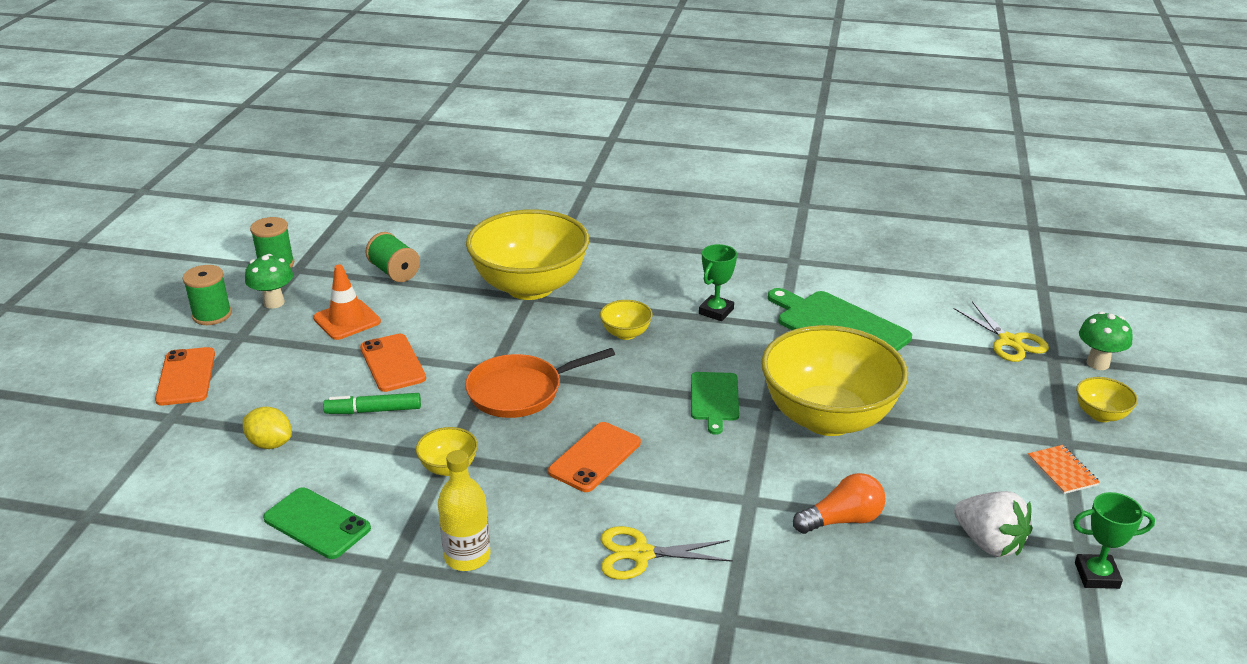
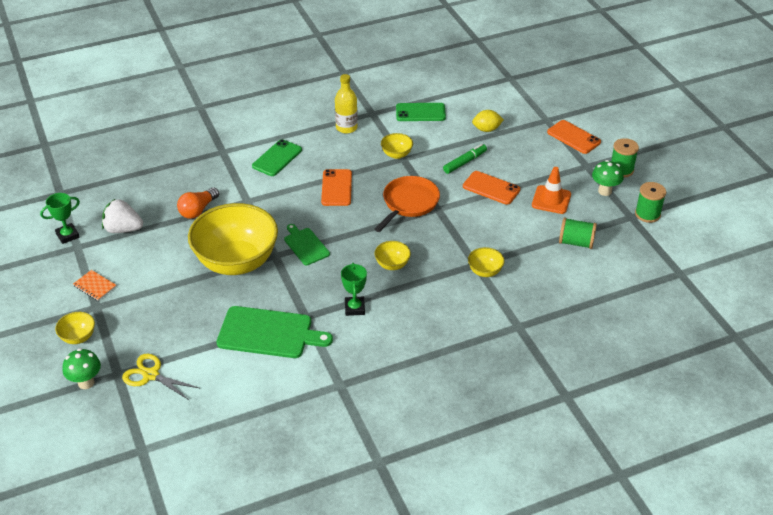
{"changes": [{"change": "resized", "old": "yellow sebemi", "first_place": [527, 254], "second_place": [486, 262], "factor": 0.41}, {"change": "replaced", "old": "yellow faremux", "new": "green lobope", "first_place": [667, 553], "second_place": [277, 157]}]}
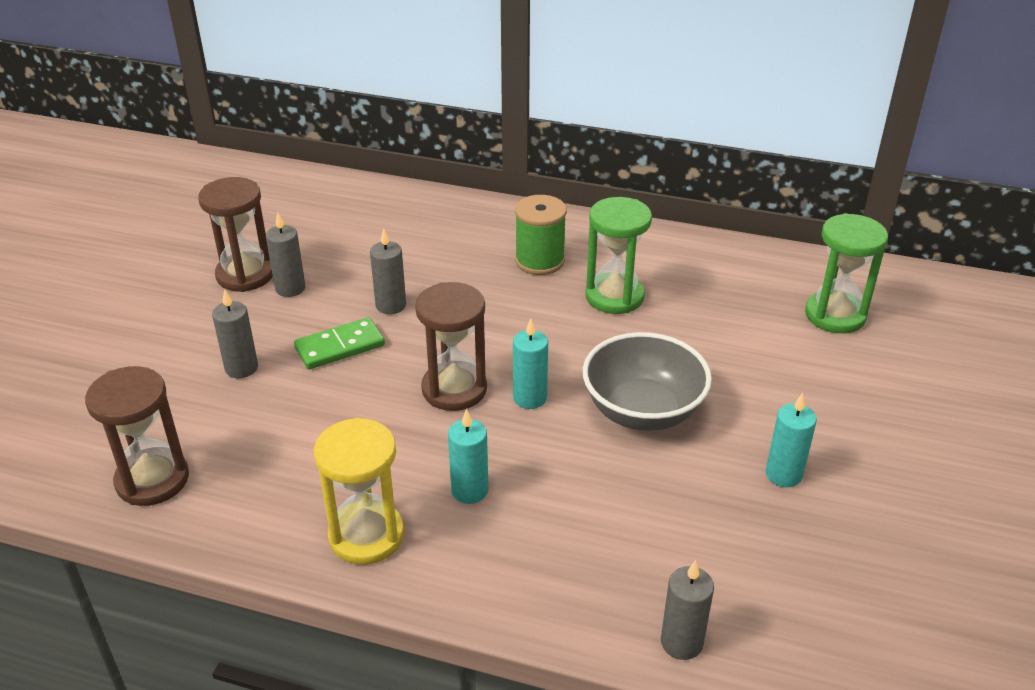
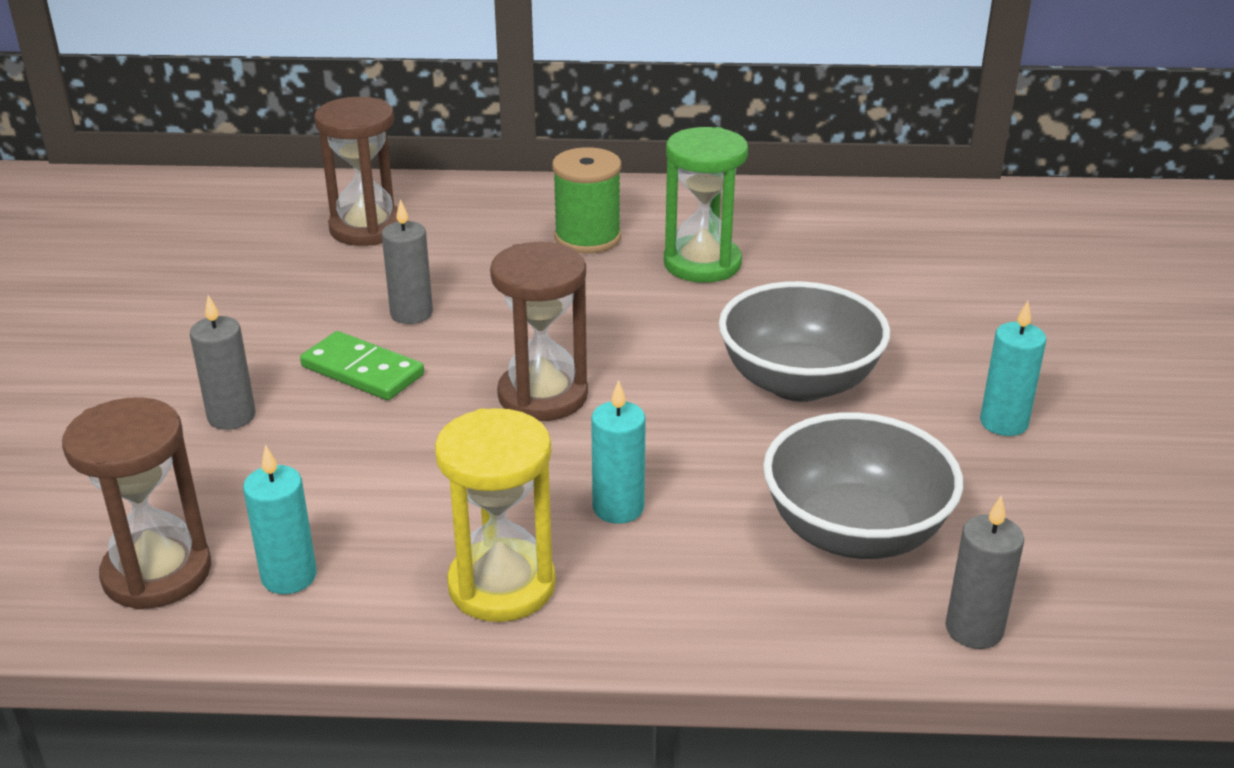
{"changes": [{"change": "moved", "old": "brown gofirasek", "first_place": [235, 234], "second_place": [356, 171]}, {"change": "removed", "old": "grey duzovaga", "first_place": [285, 255]}, {"change": "removed", "old": "green gofirasek", "first_place": [846, 273]}, {"change": "turned", "old": "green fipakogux", "first_place": [339, 343], "second_place": [362, 365], "degrees": 75}, {"change": "moved", "old": "turquoise duzovaga", "first_place": [530, 364], "second_place": [280, 519]}, {"change": "added", "new": "grey sebemi", "second_place": [863, 485]}]}
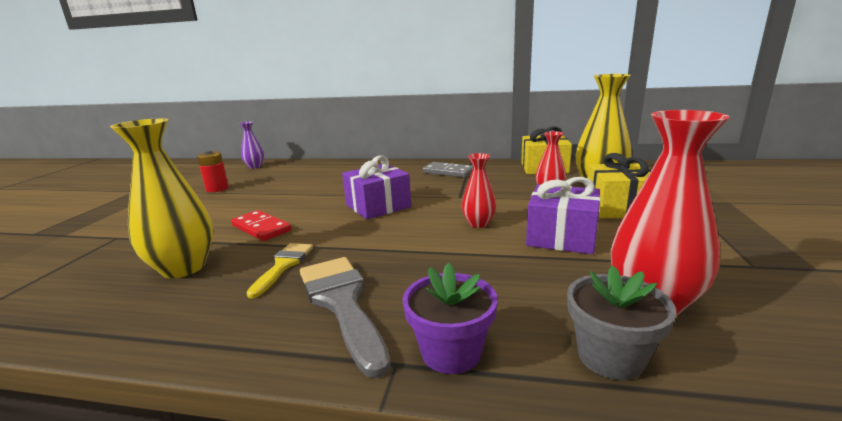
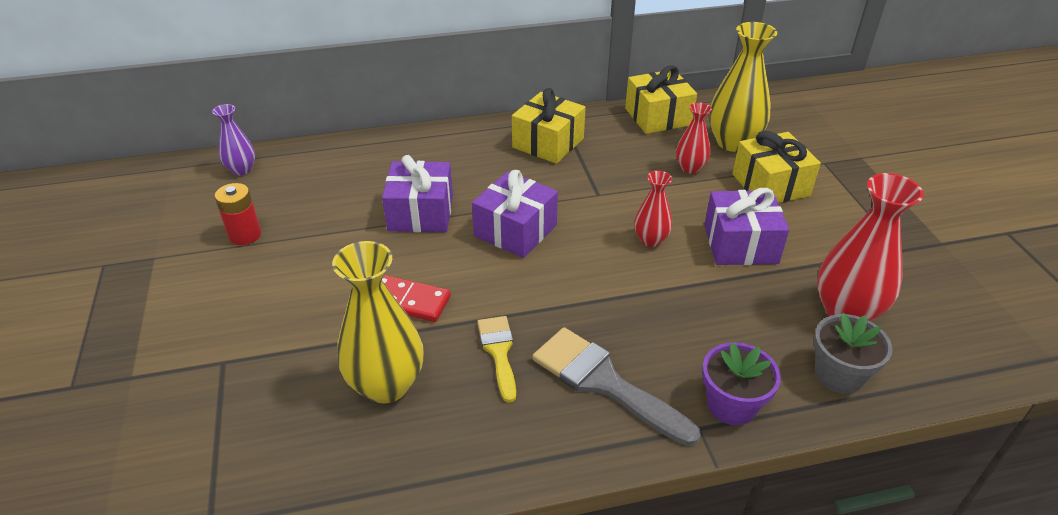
{"changes": [{"change": "replaced", "old": "grey fipakogux", "new": "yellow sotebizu", "first_place": [448, 170], "second_place": [549, 126]}, {"change": "added", "new": "purple sotebizu", "second_place": [417, 193]}]}
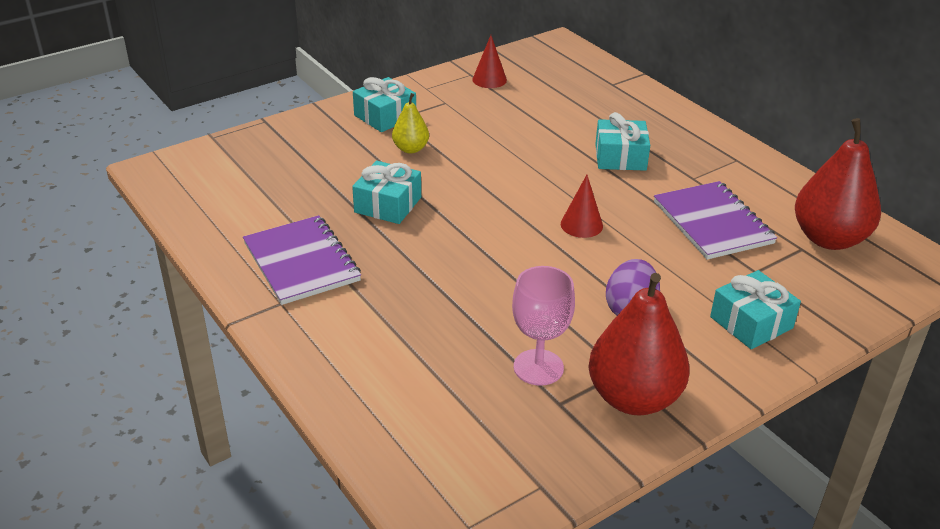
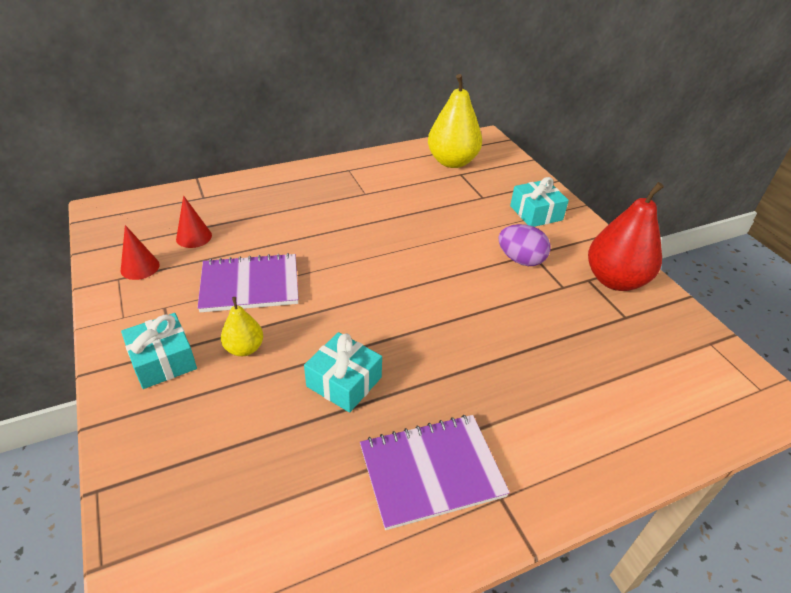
{"changes": [{"change": "removed", "old": "turquoise sotebizu", "first_place": [622, 141]}, {"change": "recoloured", "old": "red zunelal", "new": "yellow zunelal", "first_place": [838, 184], "second_place": [455, 121]}, {"change": "moved", "old": "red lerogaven", "first_place": [582, 206], "second_place": [194, 221]}, {"change": "moved", "old": "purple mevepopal", "first_place": [715, 220], "second_place": [248, 282]}, {"change": "removed", "old": "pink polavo", "first_place": [543, 326]}]}
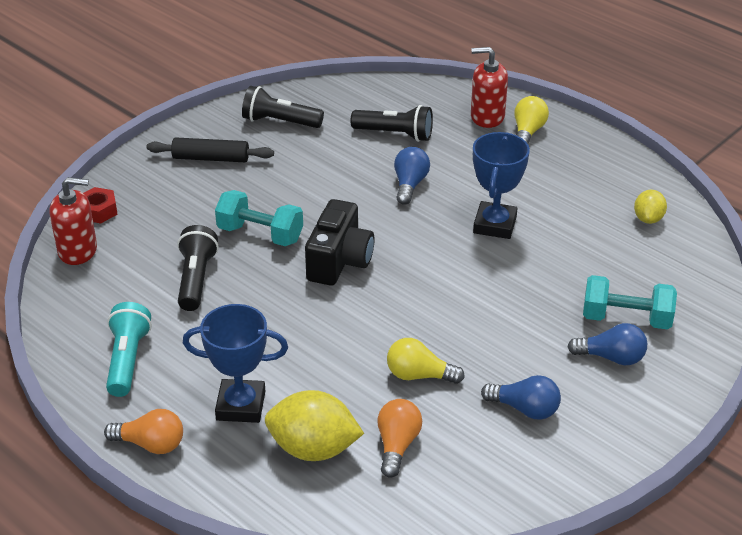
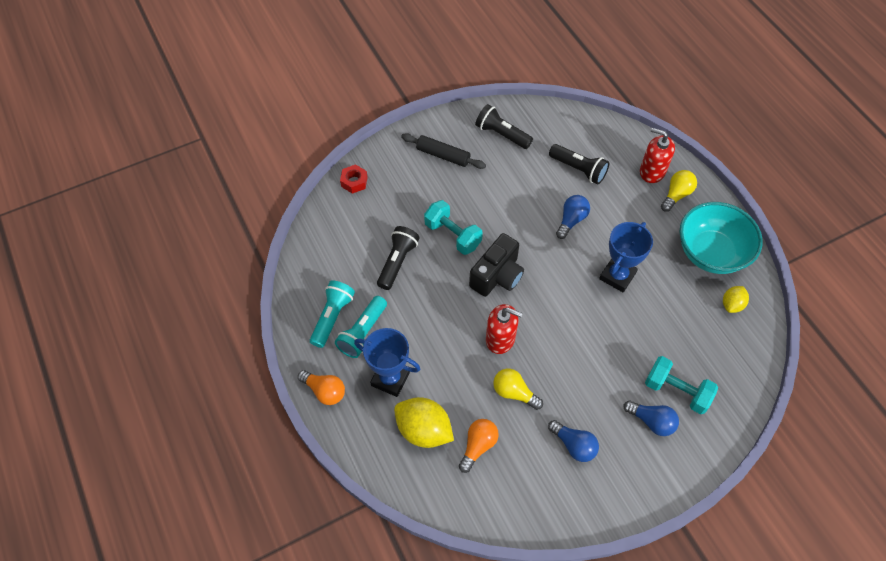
{"changes": [{"change": "moved", "old": "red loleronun", "first_place": [73, 221], "second_place": [504, 329]}, {"change": "added", "new": "turquoise sebemi", "second_place": [721, 238]}, {"change": "added", "new": "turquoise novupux", "second_place": [361, 327]}]}
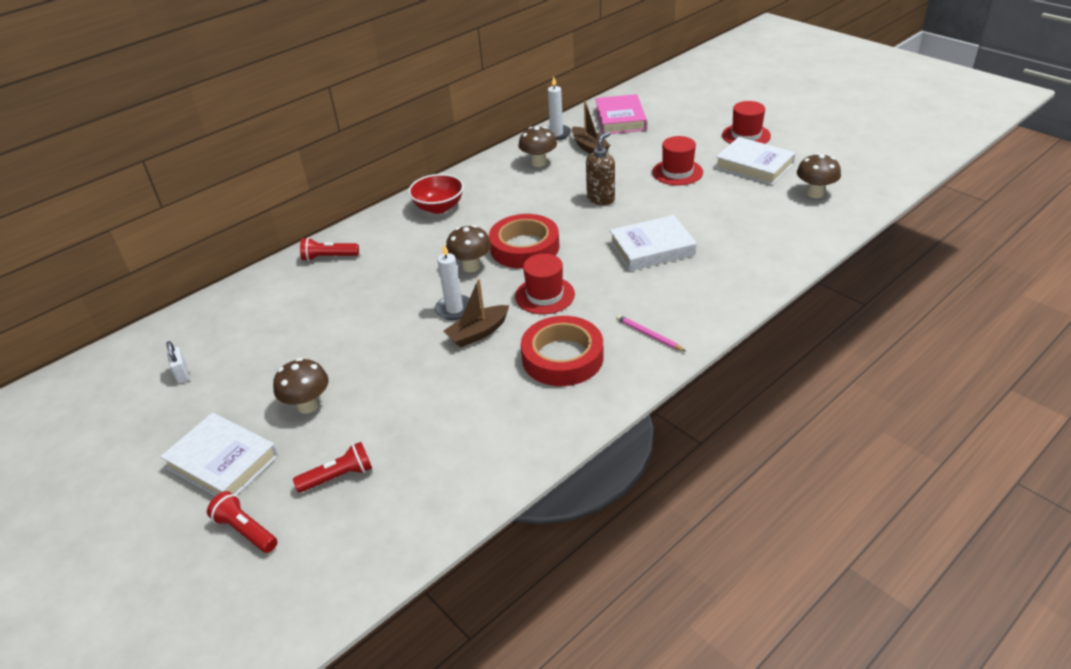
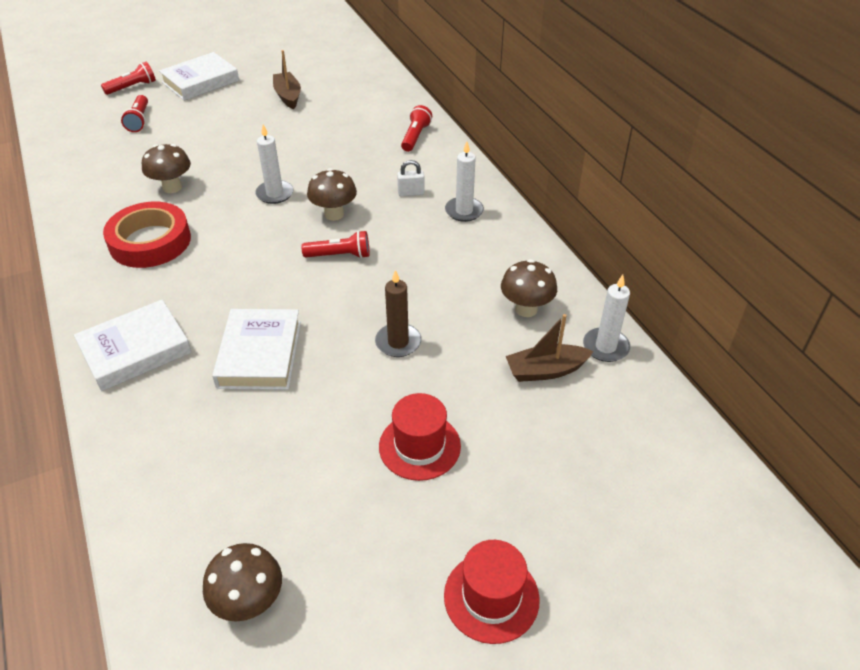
{"changes": [{"change": "removed", "old": "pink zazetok", "first_place": [621, 114]}, {"change": "replaced", "old": "brown loleronun", "new": "brown duzovaga", "first_place": [600, 168], "second_place": [398, 313]}, {"change": "moved", "old": "white zazetok", "first_place": [755, 161], "second_place": [133, 345]}, {"change": "replaced", "old": "red sebemi", "new": "white duzovaga", "first_place": [436, 194], "second_place": [464, 182]}, {"change": "replaced", "old": "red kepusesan", "new": "red novupux", "first_place": [524, 241], "second_place": [335, 244]}, {"change": "removed", "old": "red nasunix", "first_place": [545, 284]}, {"change": "moved", "old": "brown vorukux", "first_place": [476, 313], "second_place": [287, 79]}, {"change": "removed", "old": "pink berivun", "first_place": [651, 333]}, {"change": "moved", "old": "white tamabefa", "first_place": [178, 362], "second_place": [411, 178]}, {"change": "moved", "old": "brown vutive", "first_place": [301, 386], "second_place": [166, 168]}]}
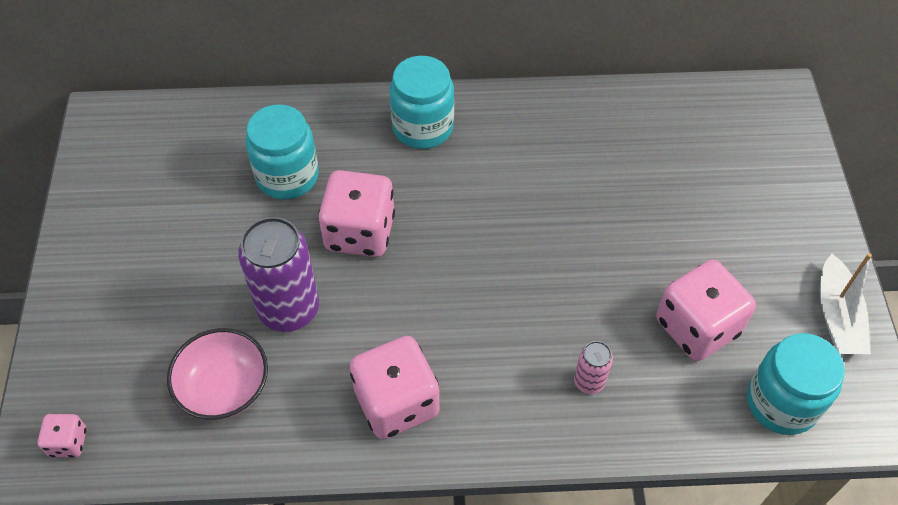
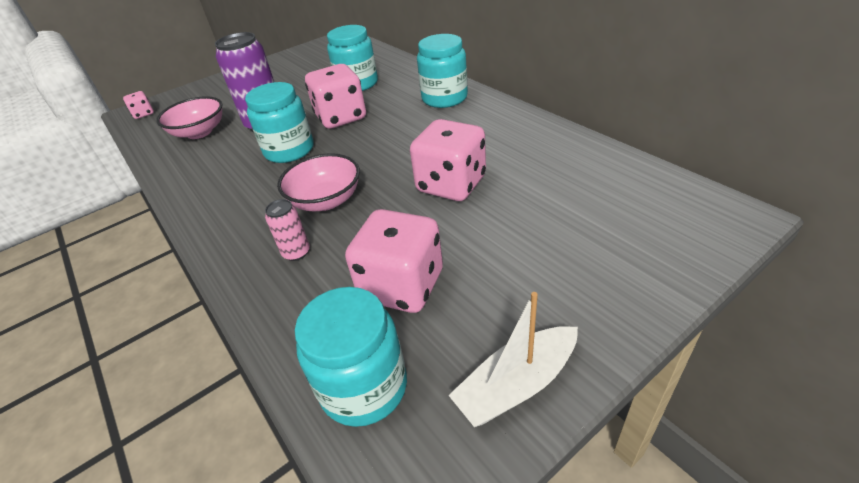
{"changes": [{"change": "moved", "old": "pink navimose", "first_place": [394, 387], "second_place": [448, 160]}, {"change": "added", "new": "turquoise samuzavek", "second_place": [279, 122]}, {"change": "added", "new": "pink sebemi", "second_place": [318, 182]}]}
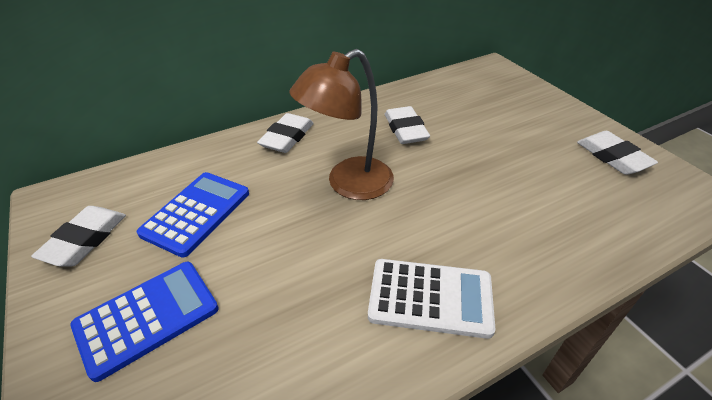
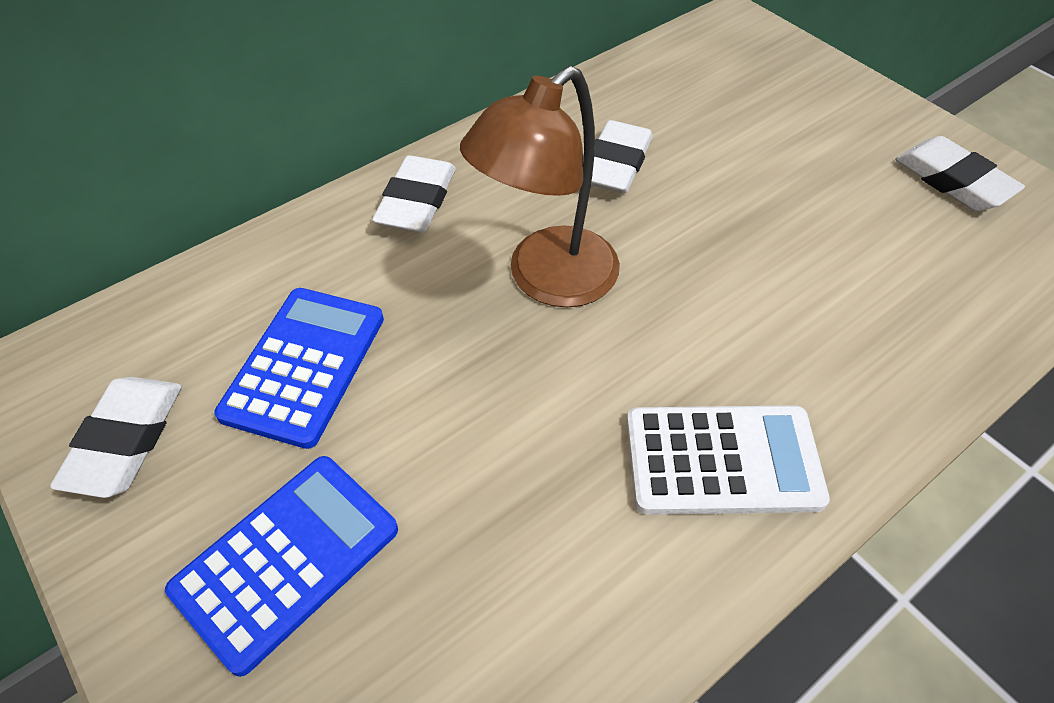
{"changes": [{"change": "turned", "old": "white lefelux", "first_place": [407, 125], "second_place": [622, 156], "degrees": 45}]}
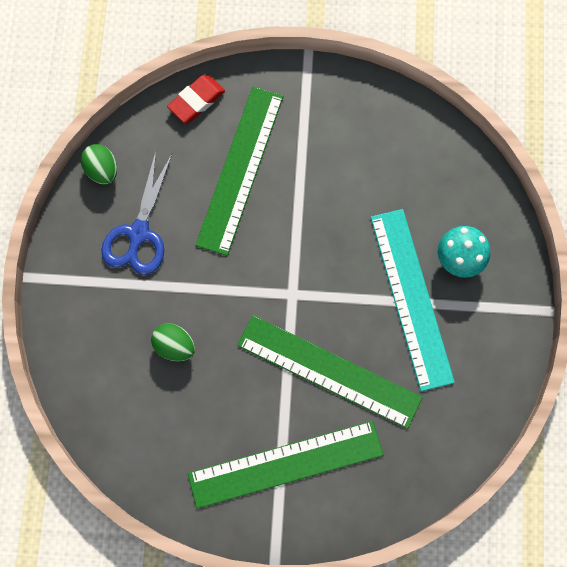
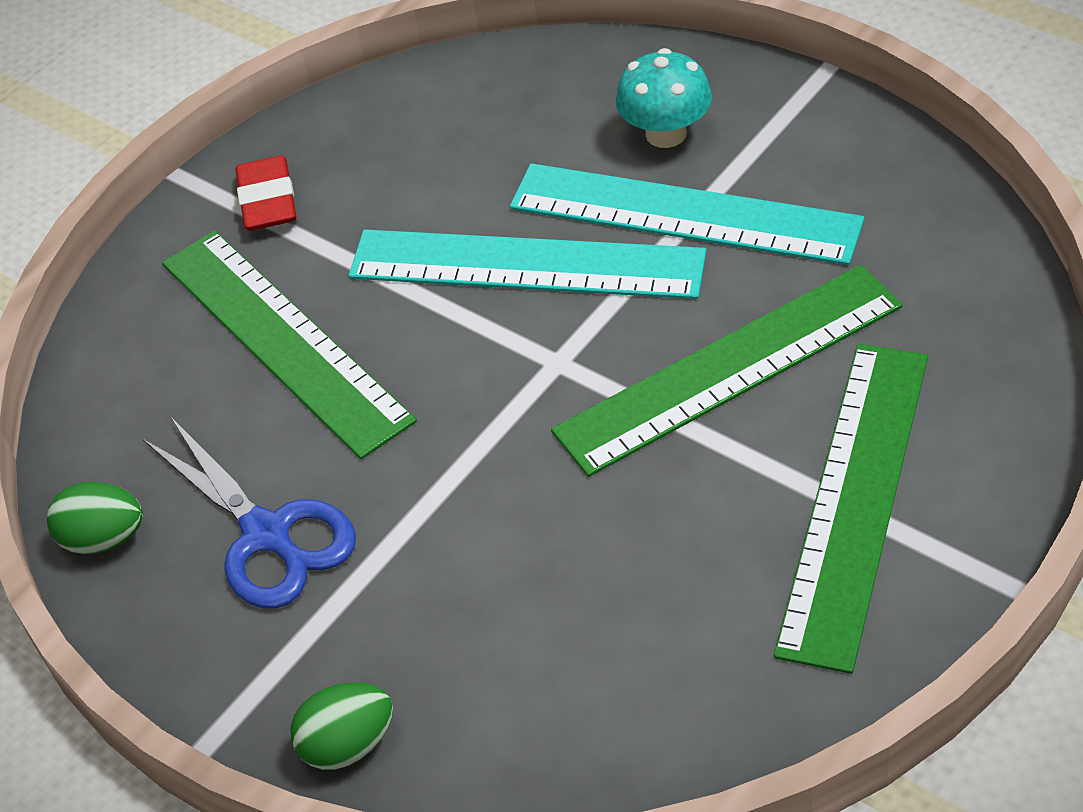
{"changes": [{"change": "moved", "old": "red lefelux", "first_place": [196, 99], "second_place": [266, 193]}, {"change": "moved", "old": "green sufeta", "first_place": [173, 342], "second_place": [342, 726]}, {"change": "added", "new": "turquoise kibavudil", "second_place": [527, 264]}]}
